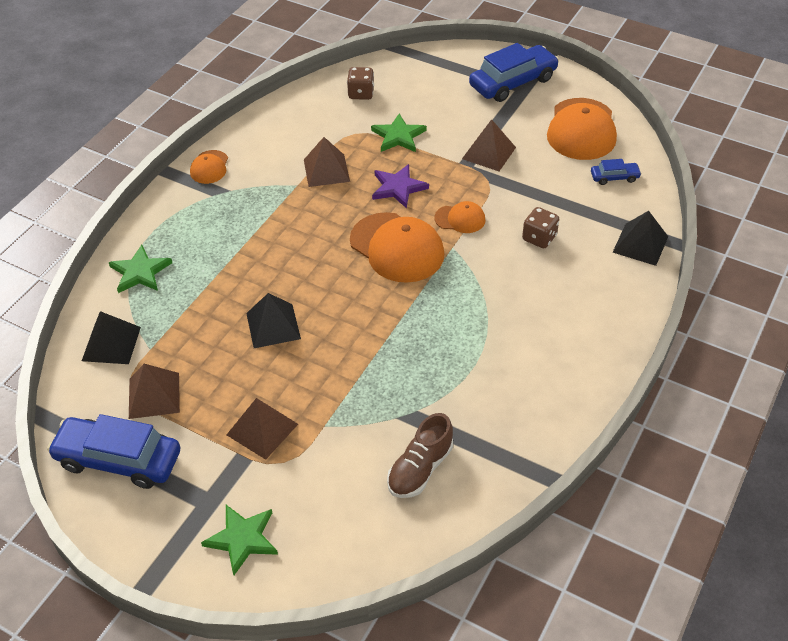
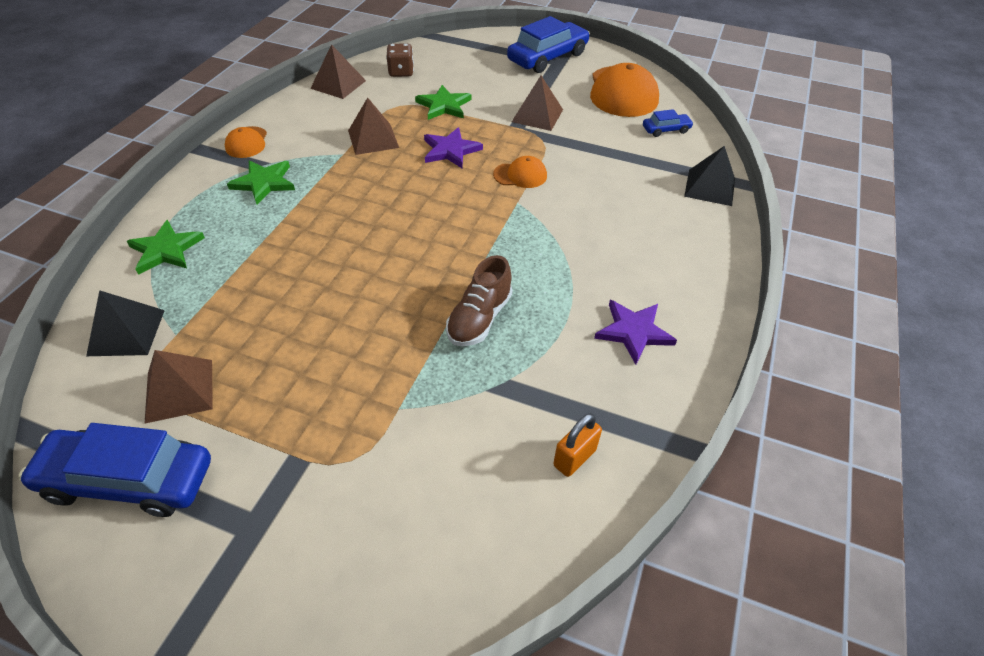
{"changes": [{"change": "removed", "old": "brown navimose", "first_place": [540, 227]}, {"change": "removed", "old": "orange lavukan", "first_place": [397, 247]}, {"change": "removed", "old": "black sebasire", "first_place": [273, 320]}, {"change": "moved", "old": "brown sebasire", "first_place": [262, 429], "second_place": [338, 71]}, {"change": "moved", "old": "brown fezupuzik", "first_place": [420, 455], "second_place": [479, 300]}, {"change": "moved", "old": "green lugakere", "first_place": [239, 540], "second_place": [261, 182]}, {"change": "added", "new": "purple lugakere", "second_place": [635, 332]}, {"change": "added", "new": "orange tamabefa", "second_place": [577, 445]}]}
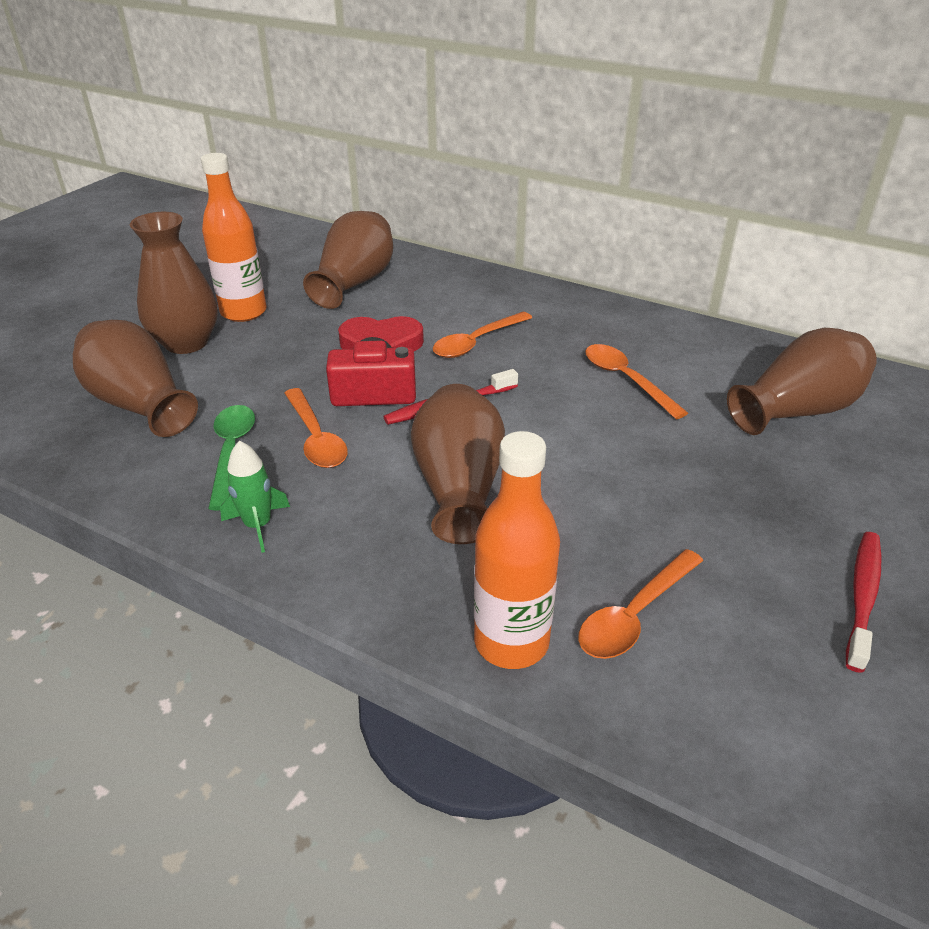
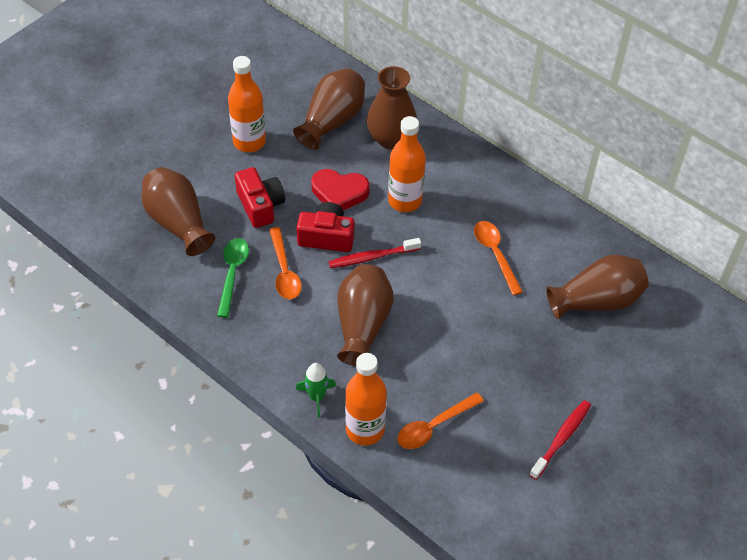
{"changes": [{"change": "moved", "old": "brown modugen", "first_place": [174, 283], "second_place": [392, 107]}, {"change": "replaced", "old": "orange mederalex", "new": "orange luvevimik", "first_place": [482, 335], "second_place": [407, 164]}, {"change": "moved", "old": "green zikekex", "first_place": [255, 497], "second_place": [316, 390]}, {"change": "added", "new": "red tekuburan", "second_place": [260, 197]}]}
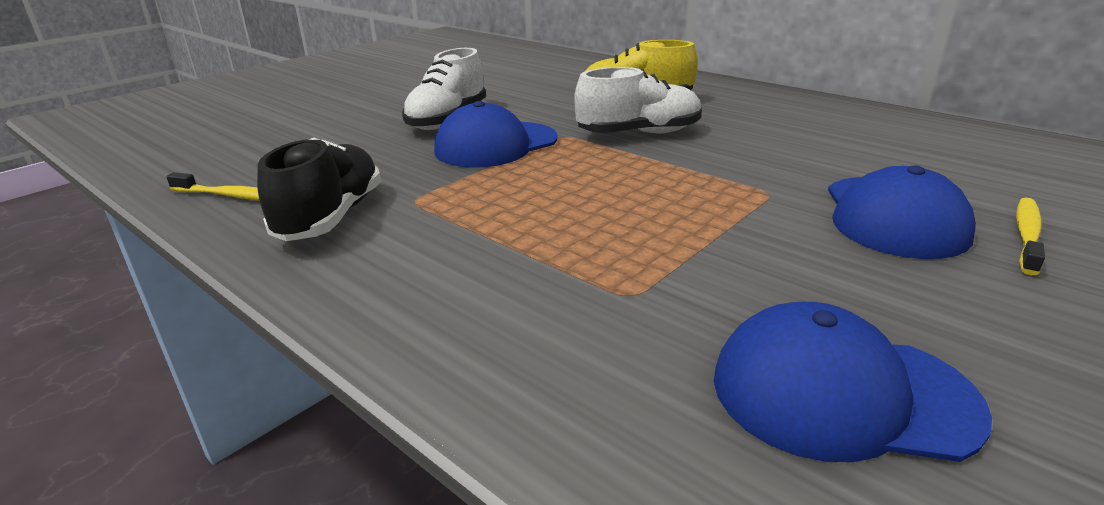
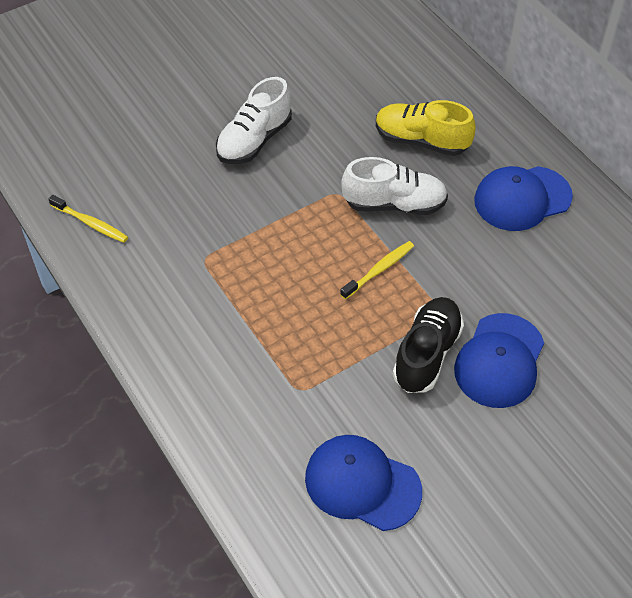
{"changes": [{"change": "moved", "old": "blue lavukan", "first_place": [496, 134], "second_place": [523, 198]}, {"change": "moved", "old": "black fezupuzik", "first_place": [319, 189], "second_place": [428, 345]}, {"change": "moved", "old": "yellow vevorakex", "first_place": [1030, 236], "second_place": [377, 270]}]}
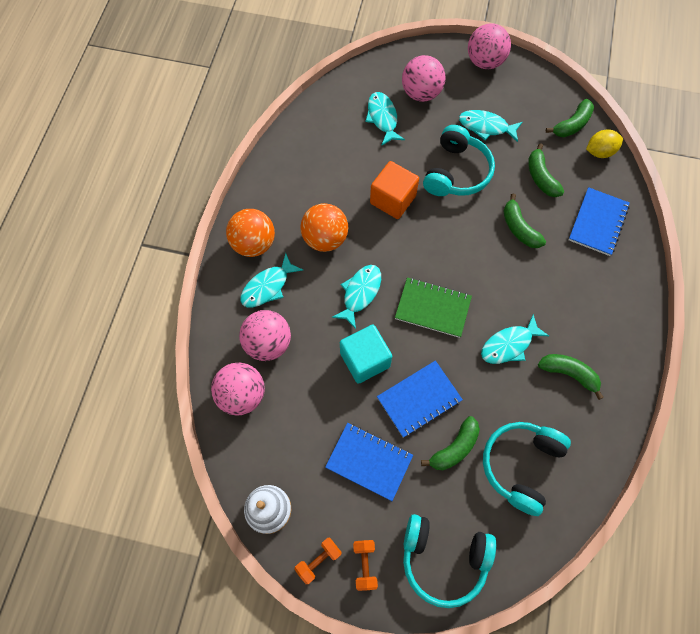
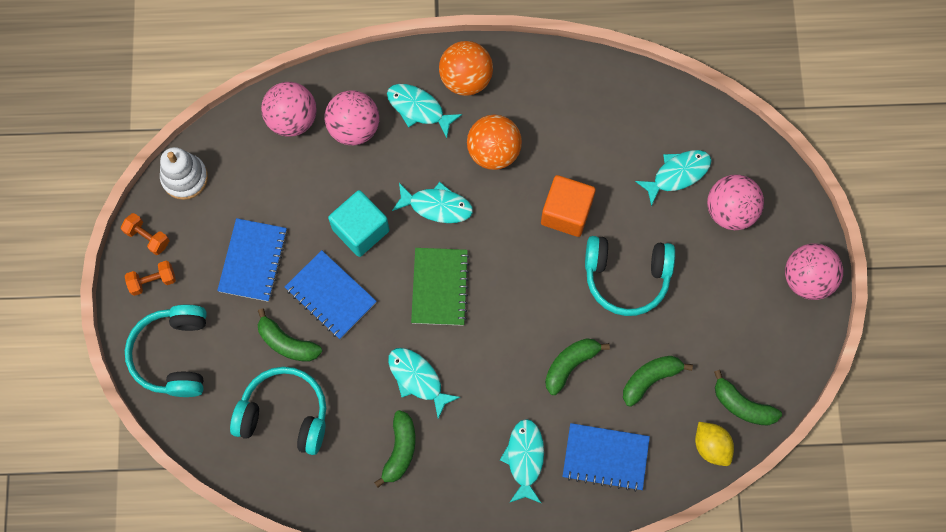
{"changes": [{"change": "moved", "old": "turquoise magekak", "first_place": [490, 126], "second_place": [522, 461]}]}
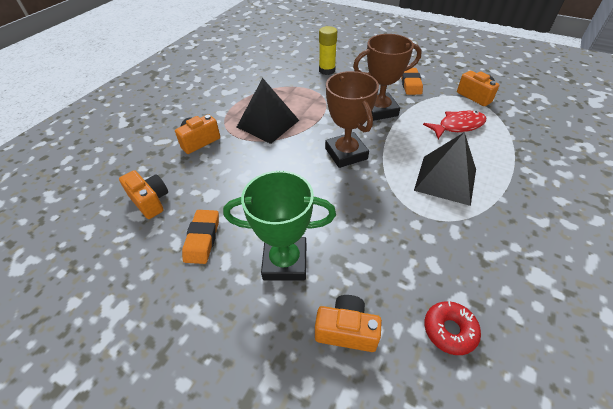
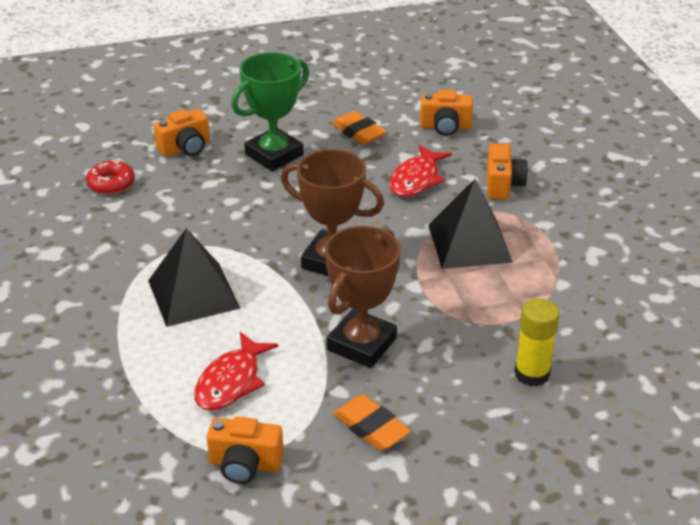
{"changes": [{"change": "added", "new": "red magekak", "second_place": [420, 171]}]}
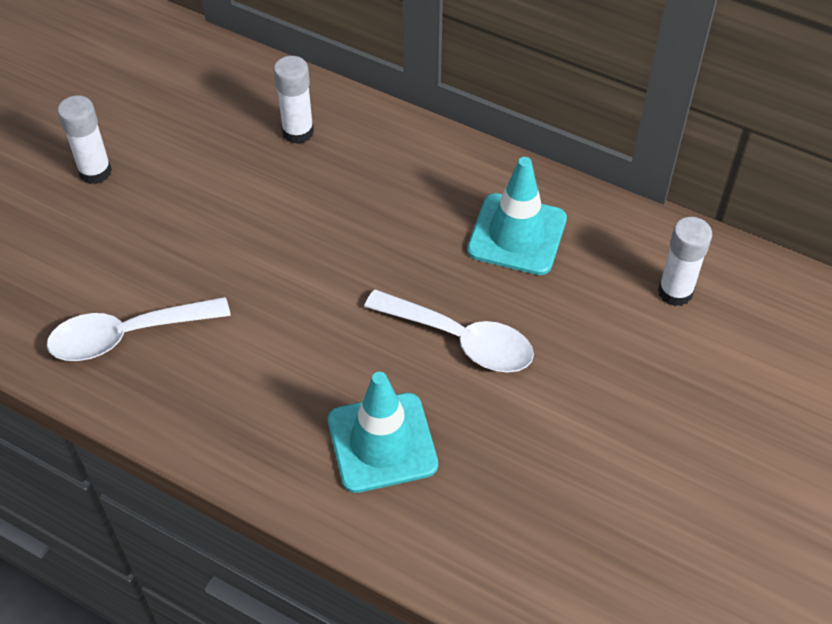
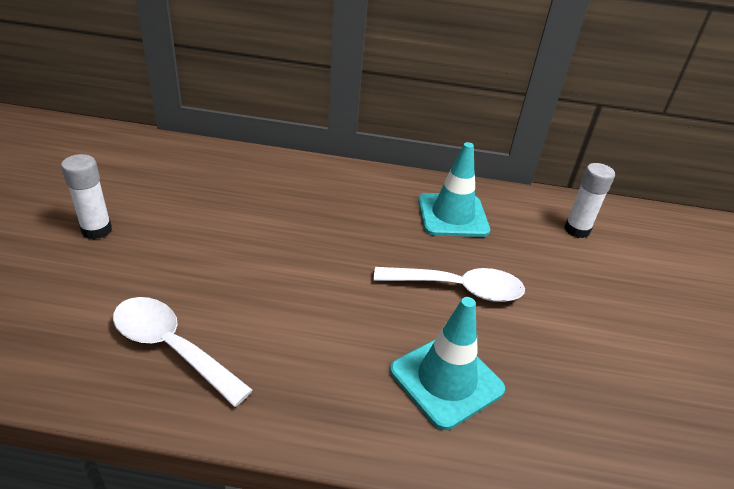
{"changes": [{"change": "removed", "old": "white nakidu", "first_place": [294, 100]}, {"change": "turned", "old": "white mederalex", "first_place": [139, 329], "second_place": [183, 352], "degrees": 75}]}
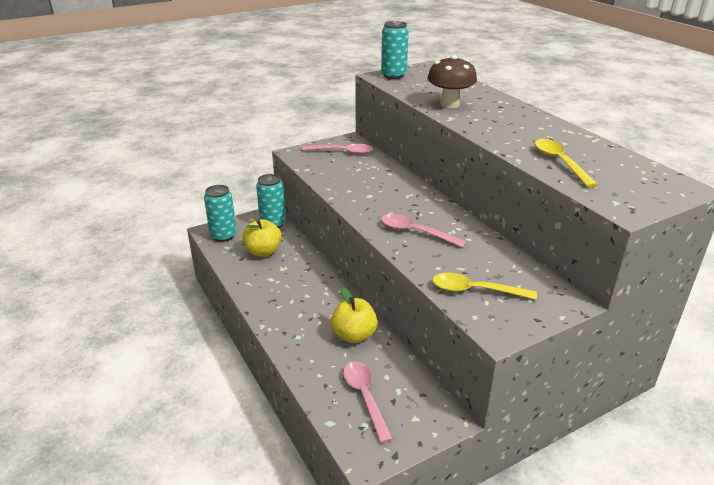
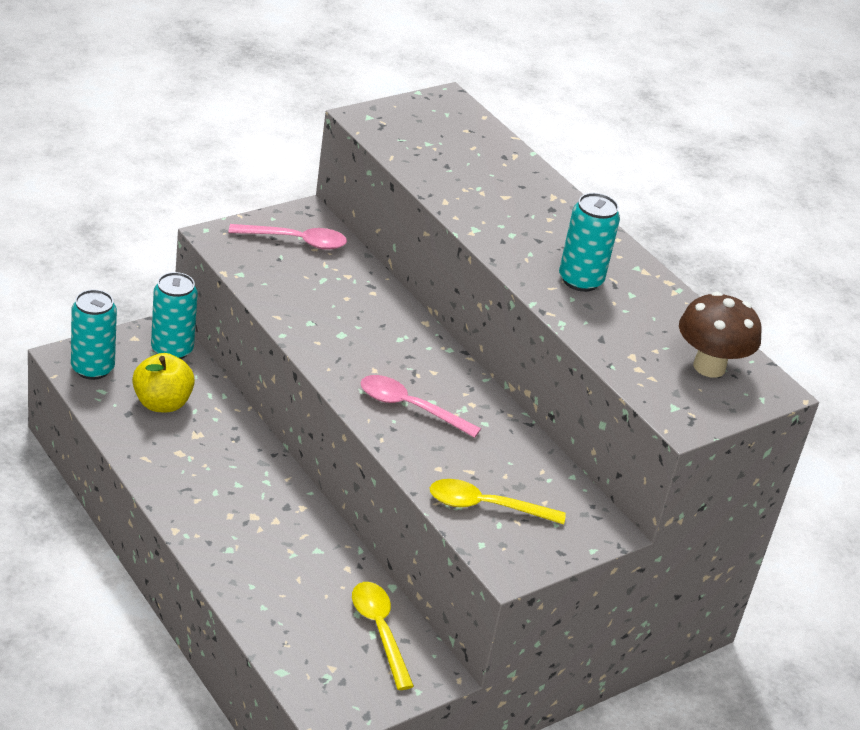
{"changes": [{"change": "moved", "old": "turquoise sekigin", "first_place": [395, 50], "second_place": [589, 242]}, {"change": "moved", "old": "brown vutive", "first_place": [452, 81], "second_place": [720, 335]}, {"change": "moved", "old": "yellow mederalex", "first_place": [566, 163], "second_place": [383, 636]}, {"change": "removed", "old": "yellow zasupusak", "first_place": [354, 315]}, {"change": "removed", "old": "pink mederalex", "first_place": [368, 402]}]}
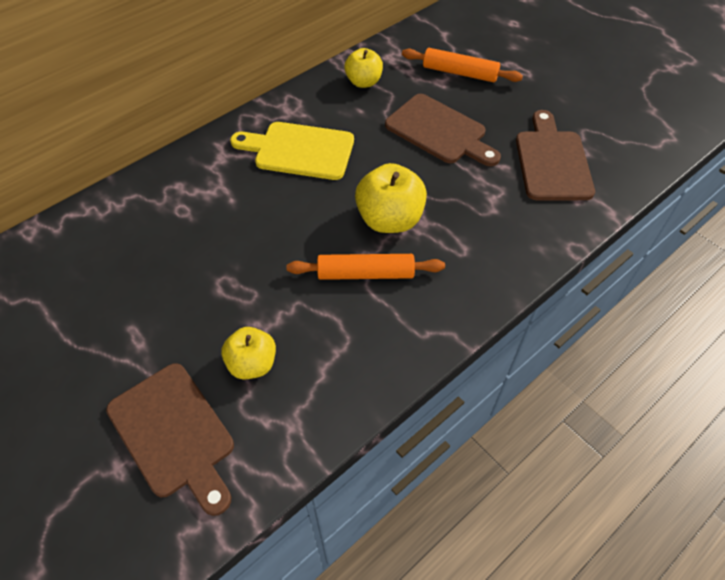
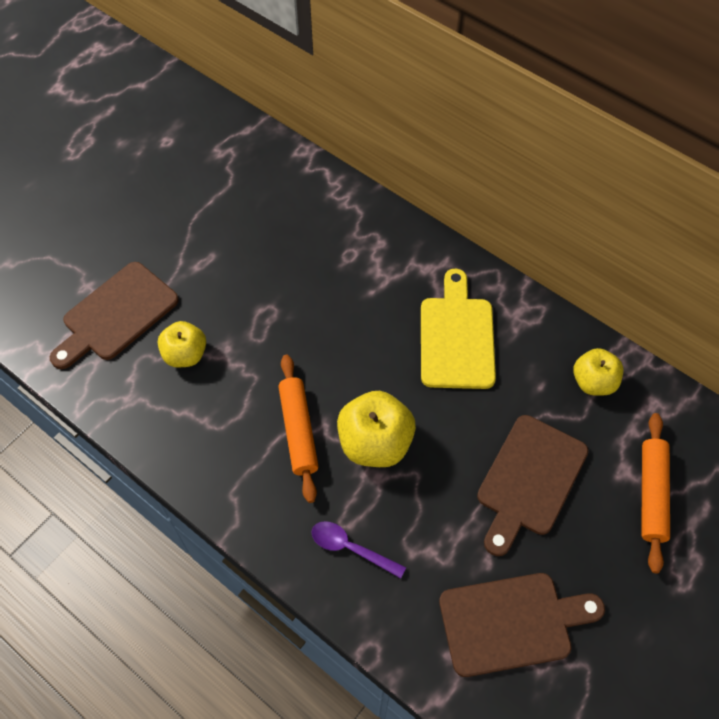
{"changes": [{"change": "added", "new": "purple mederalex", "second_place": [359, 549]}]}
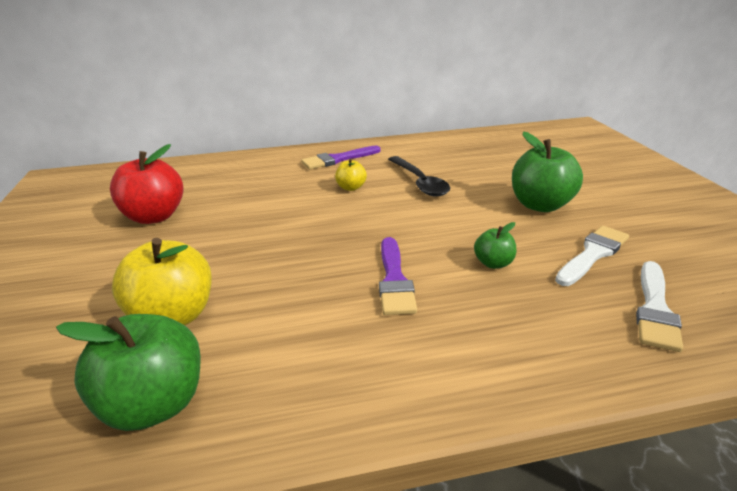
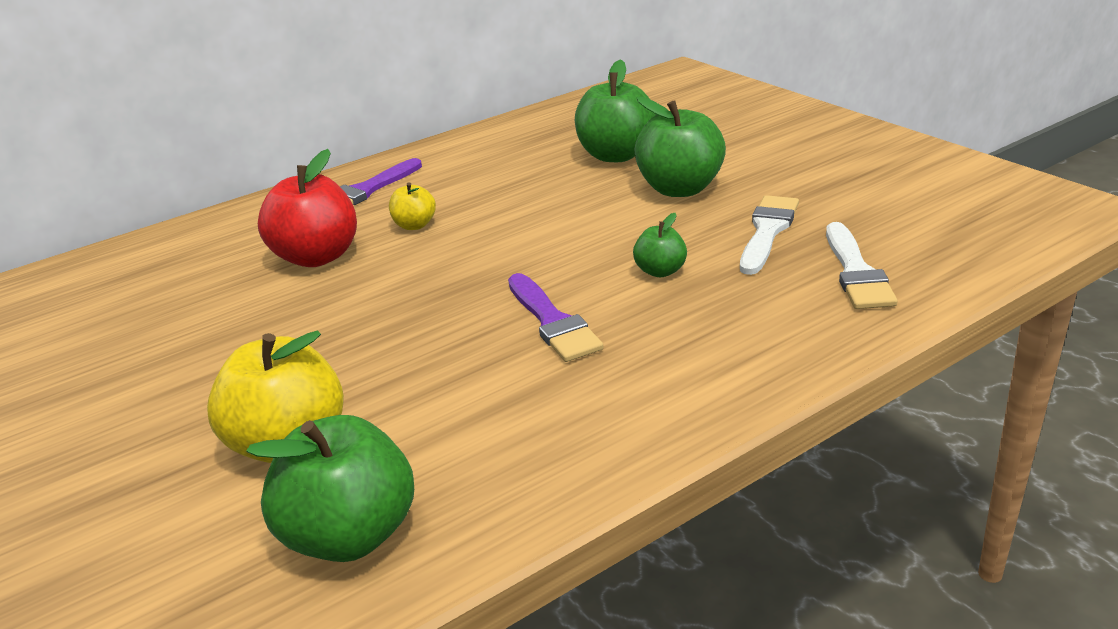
{"changes": [{"change": "moved", "old": "red zasupusak", "first_place": [147, 184], "second_place": [307, 208]}, {"change": "removed", "old": "black mederalex", "first_place": [419, 176]}, {"change": "added", "new": "green zasupusak", "second_place": [616, 111]}]}
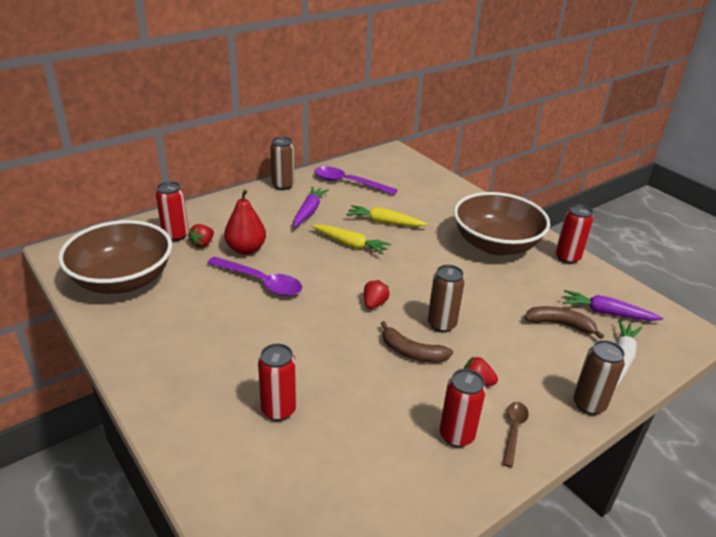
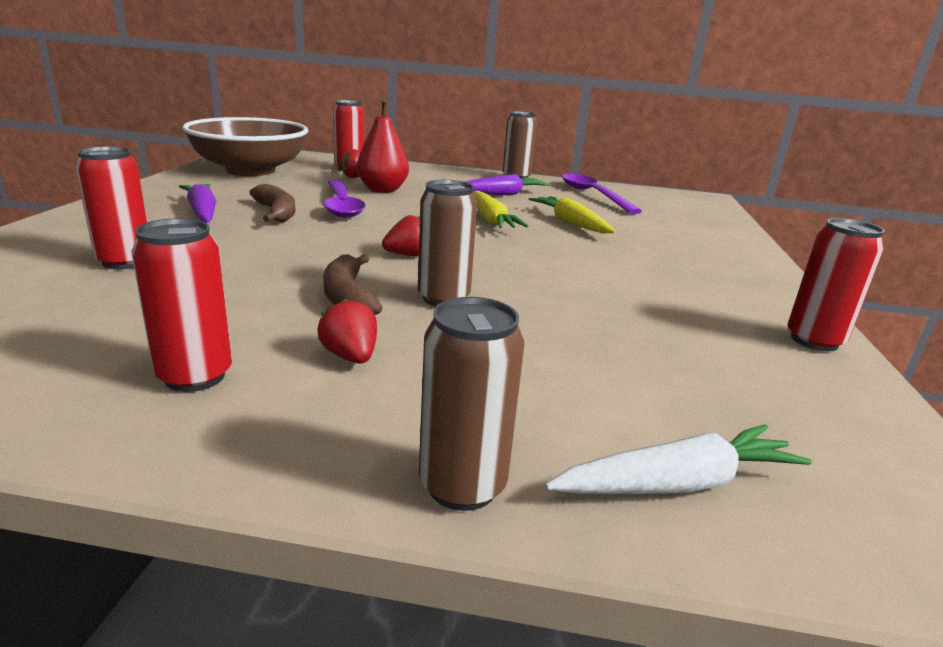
{"changes": [{"change": "removed", "old": "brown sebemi", "first_place": [502, 223]}, {"change": "moved", "old": "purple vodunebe", "first_place": [613, 305], "second_place": [197, 203]}, {"change": "moved", "old": "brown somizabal", "first_place": [564, 322], "second_place": [272, 203]}, {"change": "removed", "old": "brown mederalex", "first_place": [515, 435]}]}
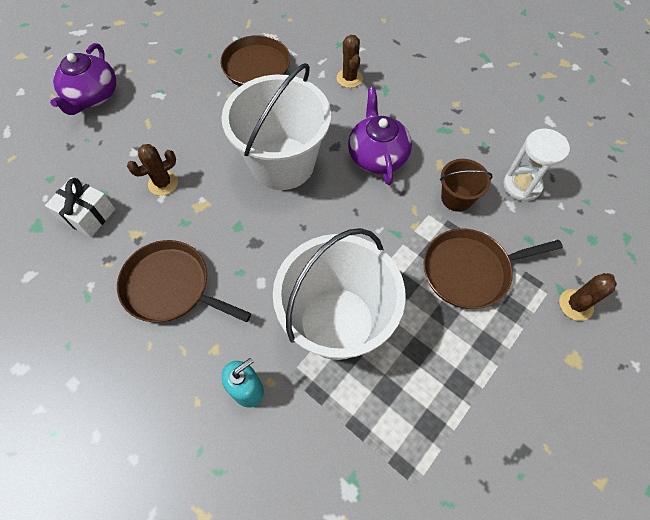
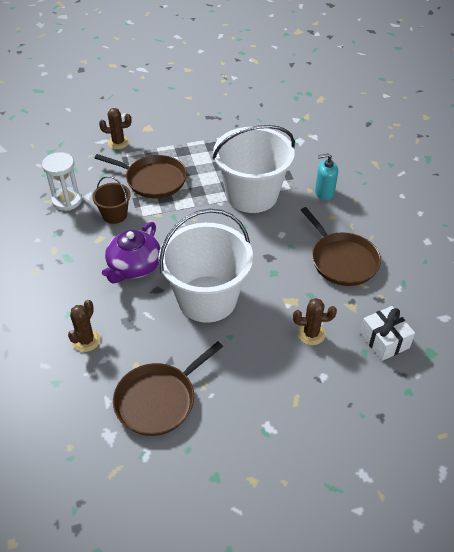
{"changes": [{"change": "removed", "old": "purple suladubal", "first_place": [83, 79]}]}
